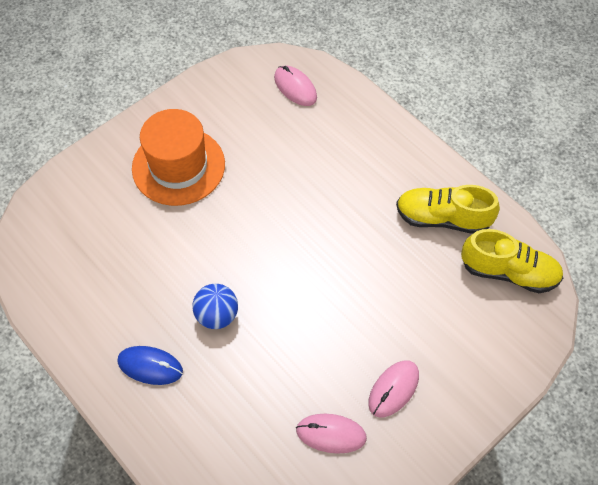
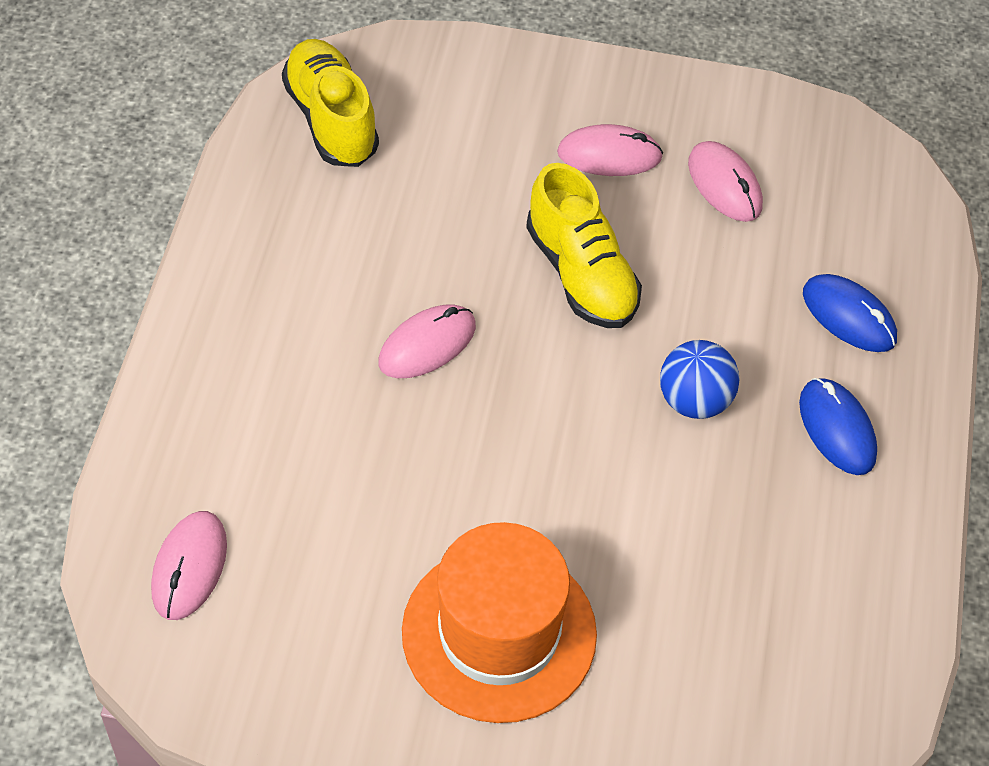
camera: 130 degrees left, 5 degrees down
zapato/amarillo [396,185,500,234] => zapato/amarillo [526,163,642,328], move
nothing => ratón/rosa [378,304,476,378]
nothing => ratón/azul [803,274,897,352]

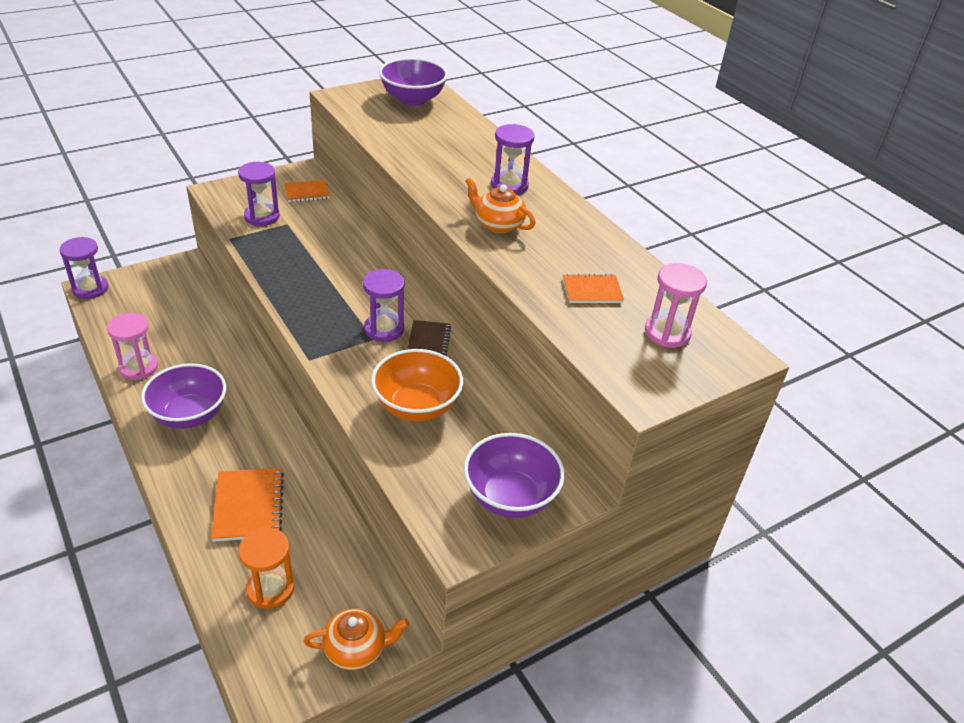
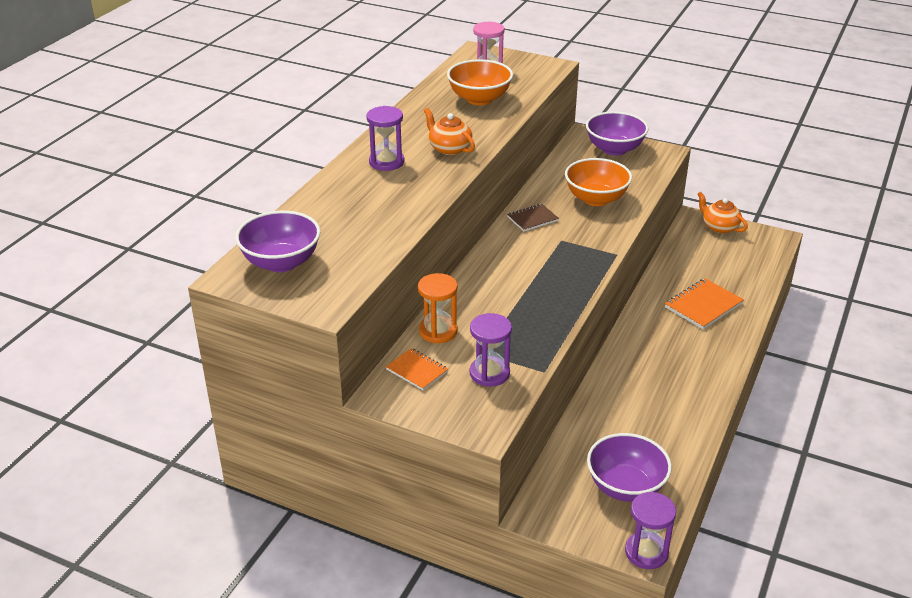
camera: 120 degrees left, 5 degrees down
reloj de arena/rosa [107,313,158,380] => nothing
cuenco/morado [141,363,226,429] => cuenco/morado [587,433,672,502], move
reloj de arena/naranja [238,528,294,609] => reloj de arena/naranja [418,273,458,343], move
reloj de arena/morado [363,269,405,342] => nothing
tetera/naranja [465,178,536,233] => tetera/naranja [424,108,475,155], 135 degrees clockwise
cuaderno/naranja [563,274,624,303] => cuenco/naranja [447,59,513,105]

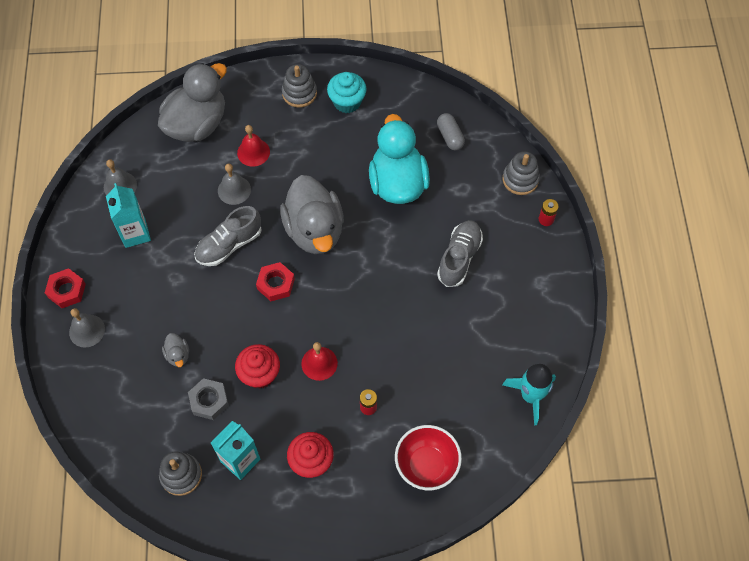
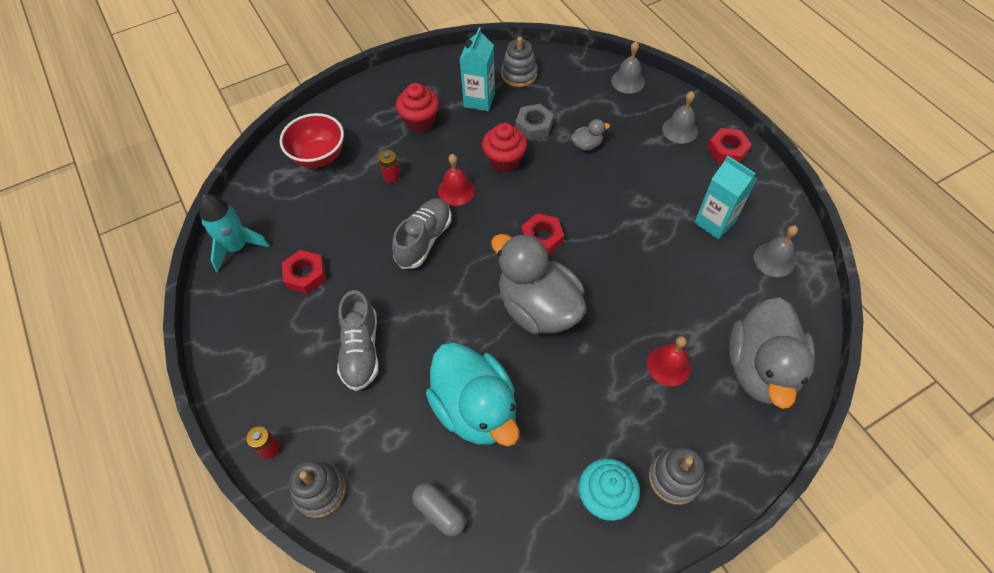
camera: 155 degrees right, 5 degrees down
pato/gris [162,333,189,367] => pato/gris [571,119,610,151], 120 degrees clockwise
zapato/gris [194,206,262,266] => zapato/gris [392,198,451,269], move
campana/gris [218,164,251,205] => campana/gris [611,41,645,94], move
nothing => tuerca/rojo [282,250,326,294]

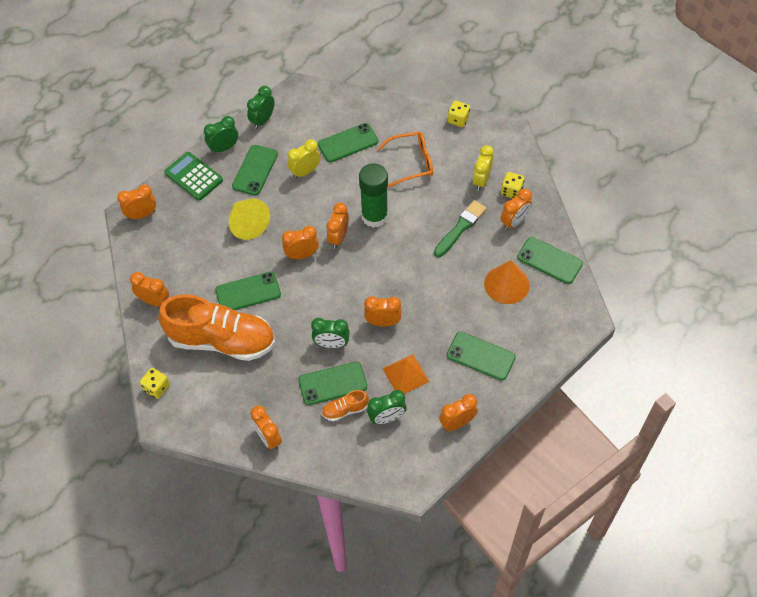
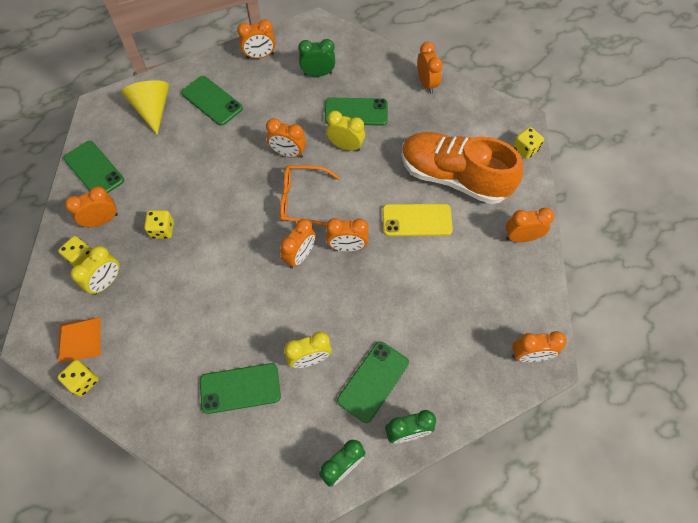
camera: 165 degrees left, 5 degrees up
despertador/naranja [130,272,169,307] => despertador/naranja [506,208,554,242], 135 degrees clockwise
calculadora/verde [164,152,223,200] => nothing
móvil/verde [215,272,281,310] => móvil/amarillo [382,204,453,236]
cono/amarillo [229,199,270,240] => cono/amarillo [121,80,169,135], move
despertador/verde [311,318,350,348] => despertador/amarillo [326,111,365,151]
zapato/naranja [322,390,369,421] => nothing
barra de pegamento/verde [359,163,388,228] => nothing
gafas/naranja [377,132,433,188] => gafas/naranja [280,165,340,226], move
pirámide/naranja [382,354,429,394] => pirámide/naranja [58,318,101,363], move
pincel/verde [434,200,487,257] => dado/amarillo [144,210,174,239]
cono/naranja [484,260,530,304] => nothing

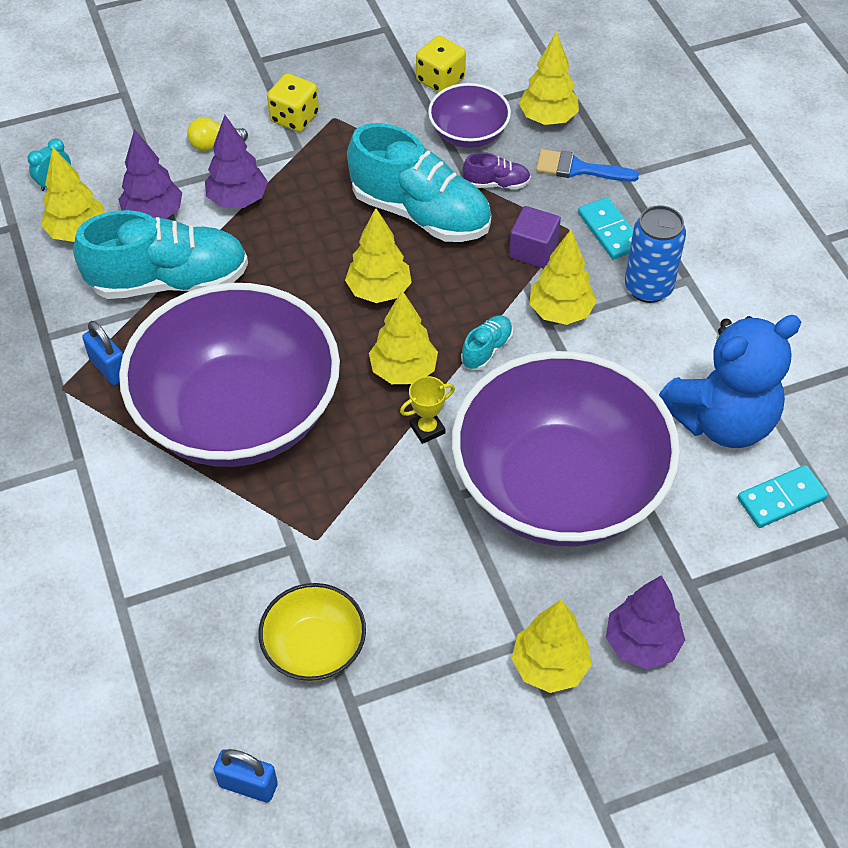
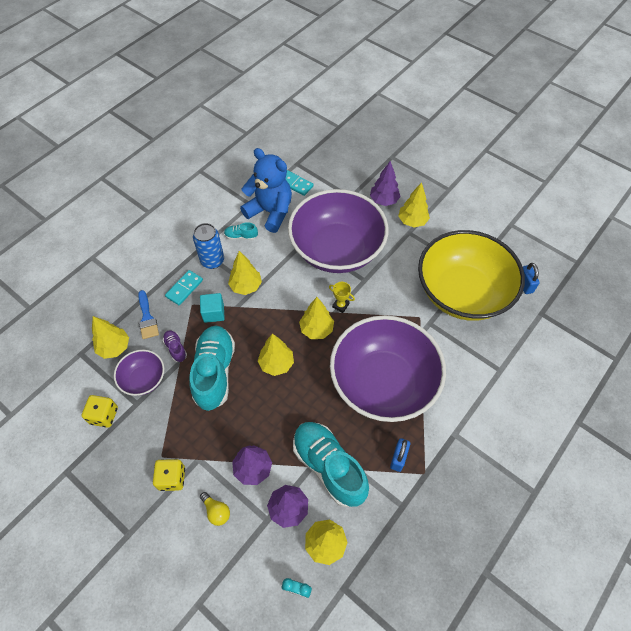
camera: 120 degrees left, 5 degrees up
cuenco/amarillo [259,583,366,681] => cuenco/amarillo [418,230,525,321], x2.23
zapato/turquesa [461,315,513,370] => zapato/turquesa [224,222,258,240], move
cubo/morado [509,206,561,268] => cubo/turquesa [200,293,225,323]

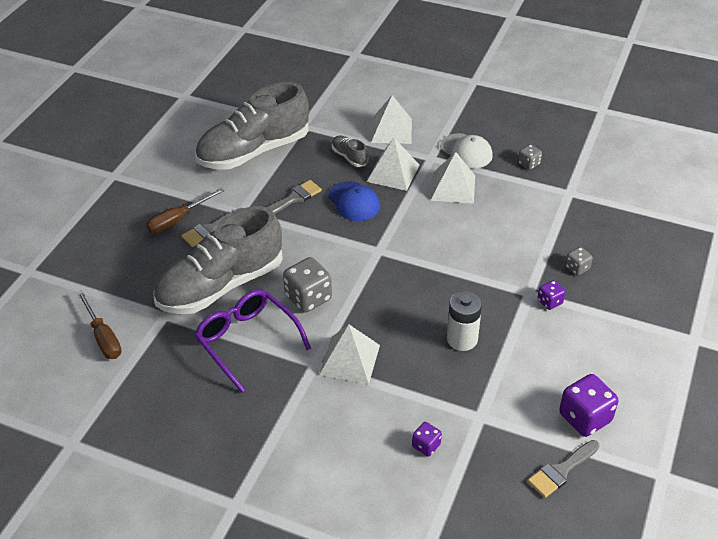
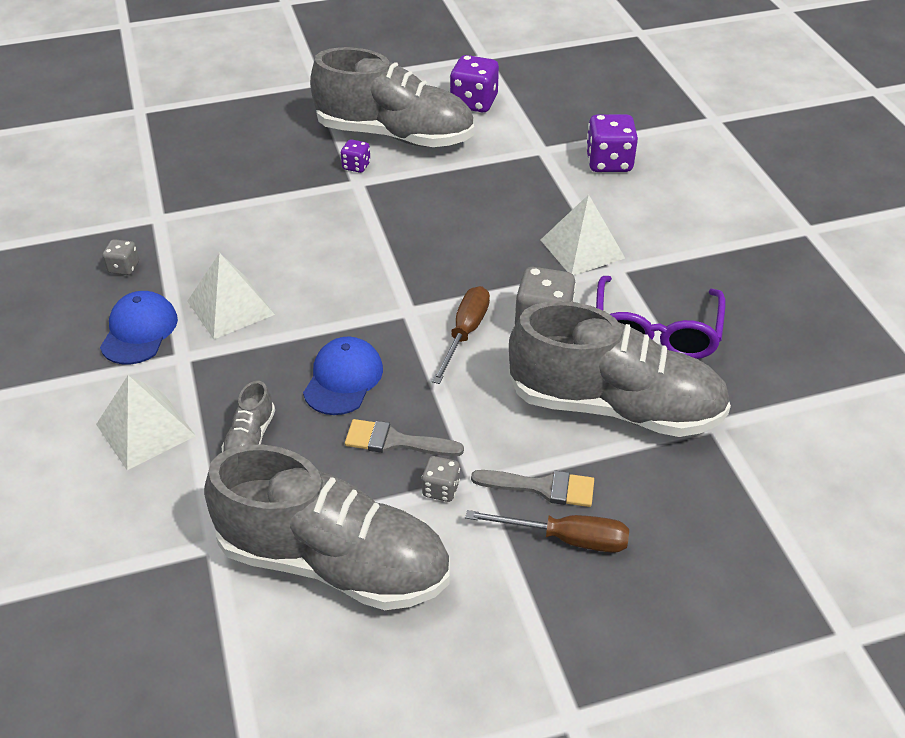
camera: 130 degrees left, 0 degrees up
destornillador/marrón [77,291,122,359] => destornillador/marrón [432,286,490,384], move
pirámide/blanco [367,138,419,191] => nothing
dado/morado [412,422,442,456] => dado/morado [586,114,638,172], x1.86
gorra/blanco [440,133,493,169] => gorra/azul [100,291,178,364]
pila/blanco [447,291,482,351] => nothing
pincel/gris [528,440,600,498] => nothing
dado/gris [565,247,593,276] => dado/gris [421,456,460,502], move
nothing => zapato/gris [310,47,474,147]

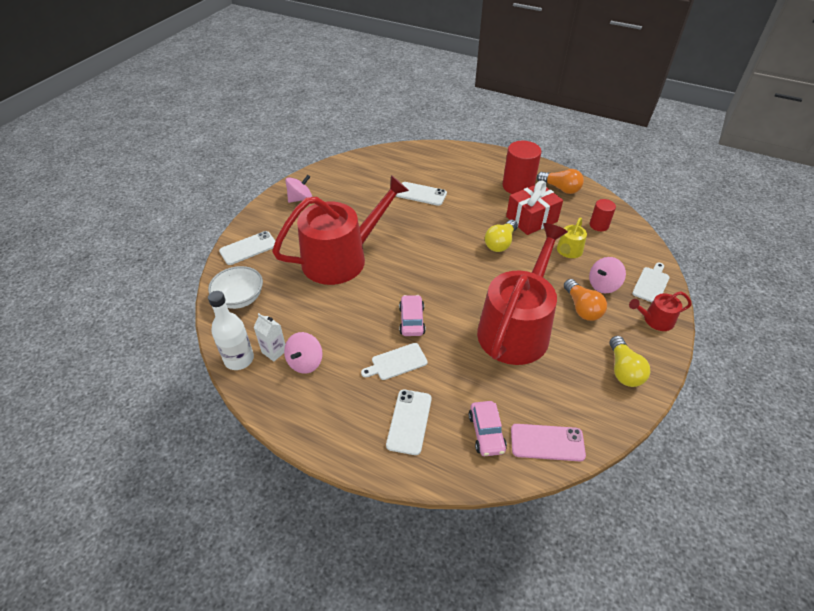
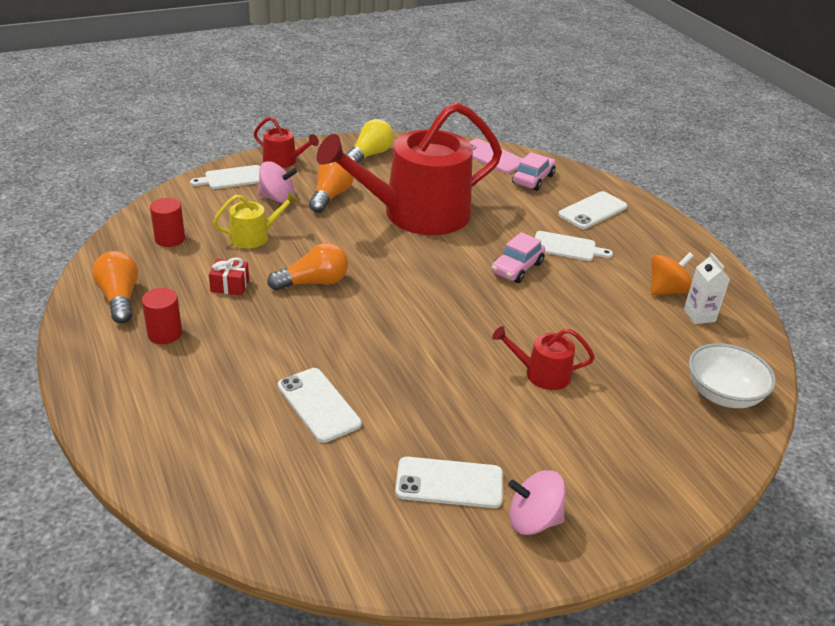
camera: 145 degrees left, 10 degrees down
botella/blanco [208,291,254,370] => nothing
móvil/blanco [219,231,275,265] => móvil/blanco [395,457,503,508], move
regadera/rojo [272,175,409,285] => regadera/rojo [492,326,595,390], x0.42
peonza/rosa [284,332,323,374] => peonza/naranja [651,252,694,295]
bombilla/amarillo [485,220,518,252] => bombilla/naranja [267,243,348,291]
cilindro/rojo [503,141,541,194] => cilindro/rojo [142,288,182,344], x0.56
regalo/rojo [506,180,563,235] => regalo/rojo [209,257,249,295], x0.49

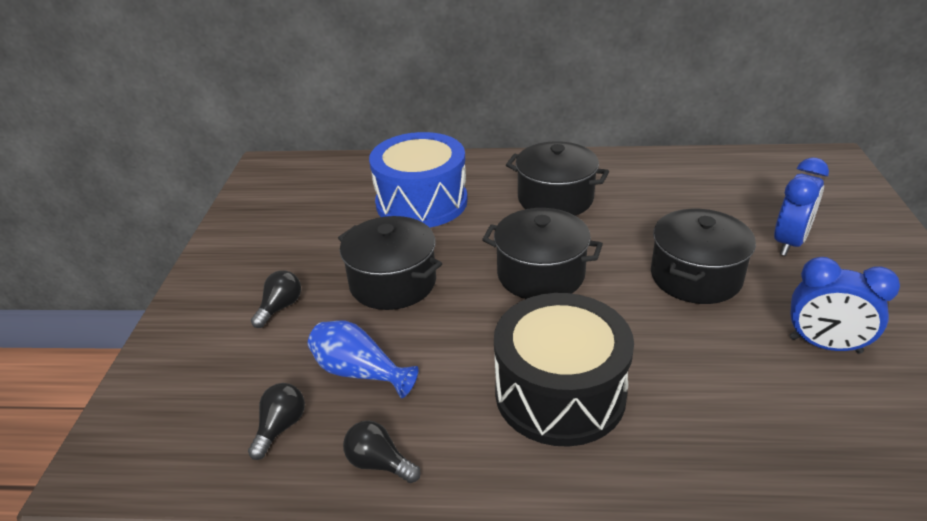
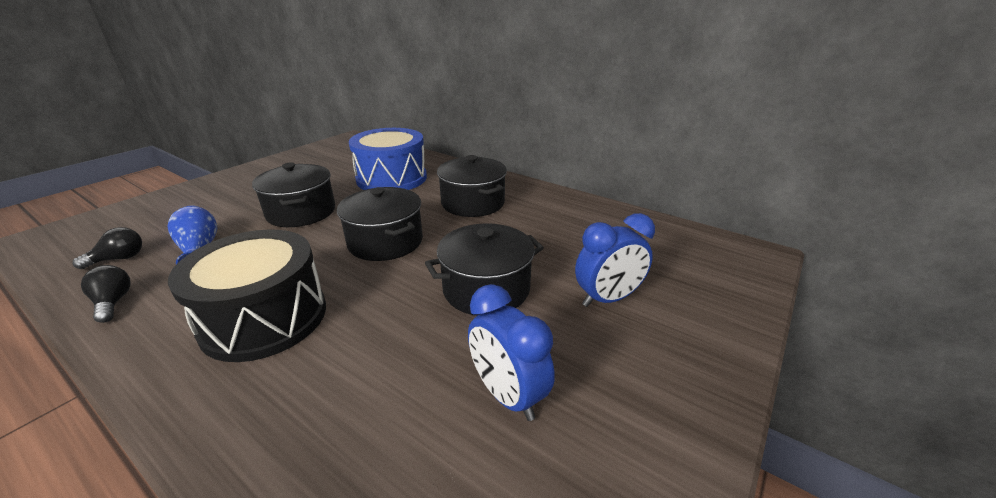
camera: 30 degrees right, 5 degrees down
bombilla/negro [251,270,301,328] => nothing

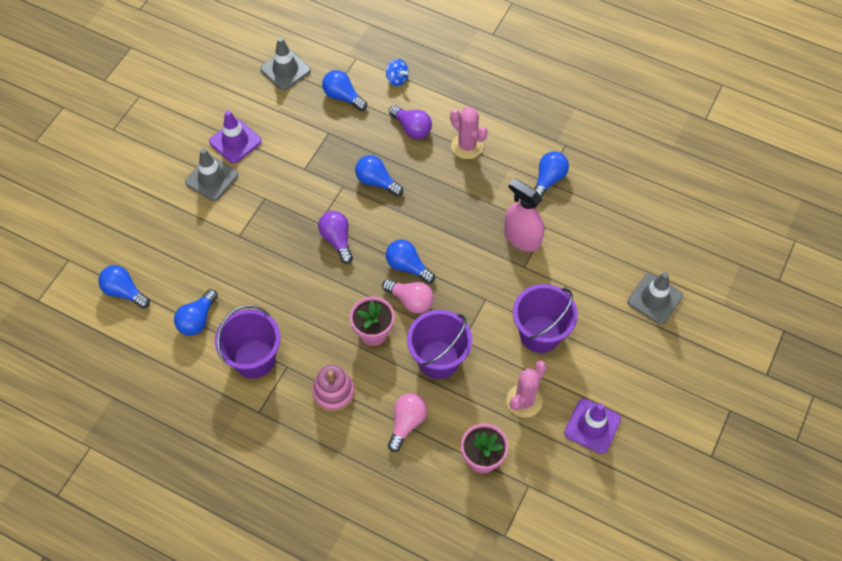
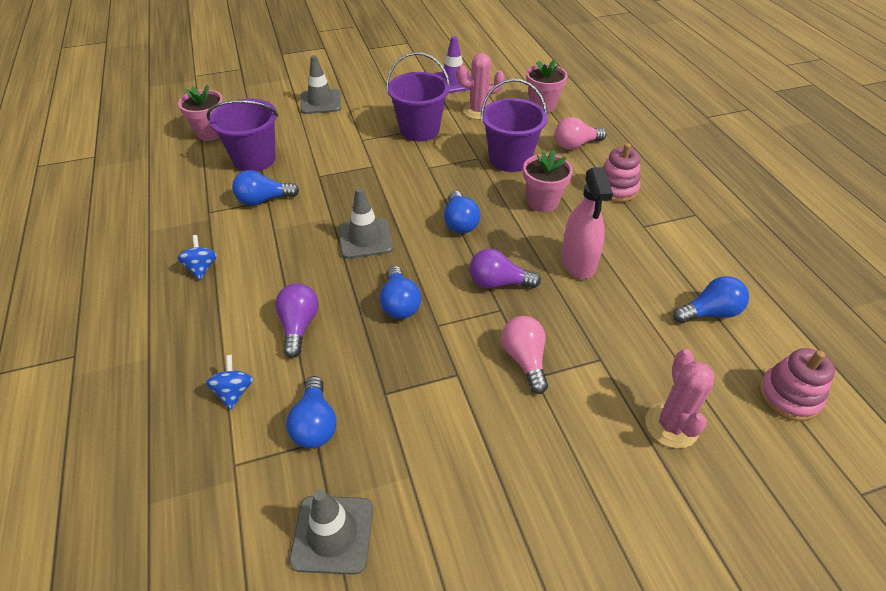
camera: 135 degrees left, 15 degrees down
bombilla/azul [98,265,150,309] => juguete apilable/rosa [759,348,835,421]
cono de tráfico/gris [185,148,238,201] => cono de tráfico/gris [338,187,393,259], move
cono de tráfico/morado [209,110,262,163] => nothing
balde/morado [215,305,281,379] => balde/morado [207,99,278,172], move
bombilla/morado [318,211,353,264] => bombilla/morado [469,249,541,289], 75 degrees clockwise
bombilla/rosa [382,279,434,314] => bombilla/rosa [501,316,548,394], move
cactus/rosa [450,107,488,159] => cactus/rosa [645,349,715,448], move
pulverizador/rosa [504,178,544,252] => pulverizador/rosa [561,167,613,279], move
nothing => peonza/azul [177,235,217,280]
nothing => maceta/rosa [178,85,223,141]

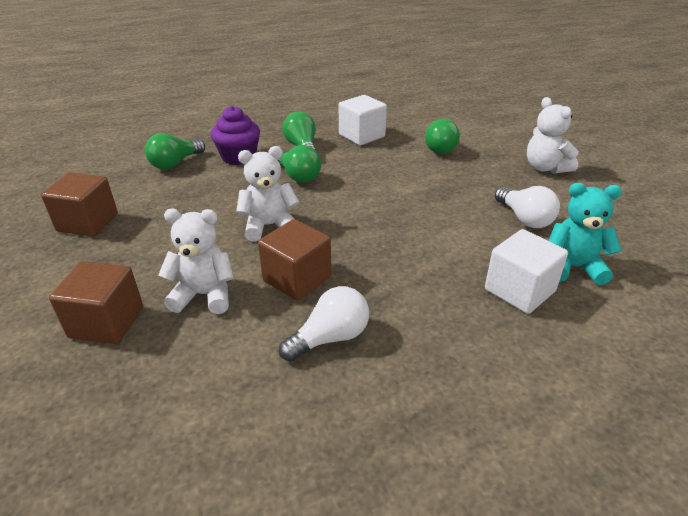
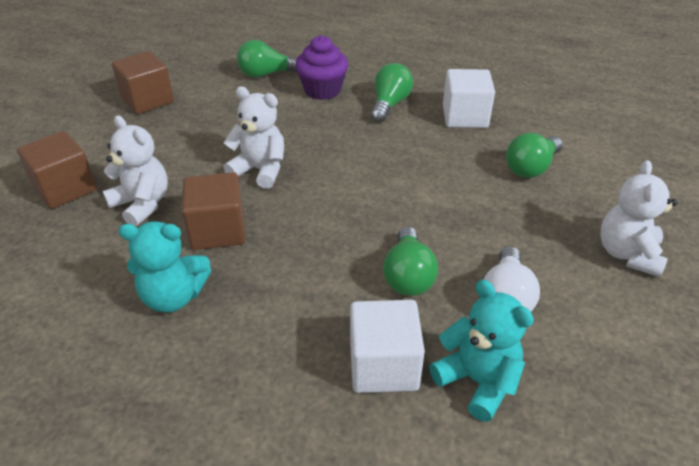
camera: 40 degrees right, 5 degrees up
bombilla/verde [277,145,321,183] => bombilla/verde [383,227,438,296], move
bombilla/blanco [279,286,369,362] => osito/turquesa [118,221,211,312]

